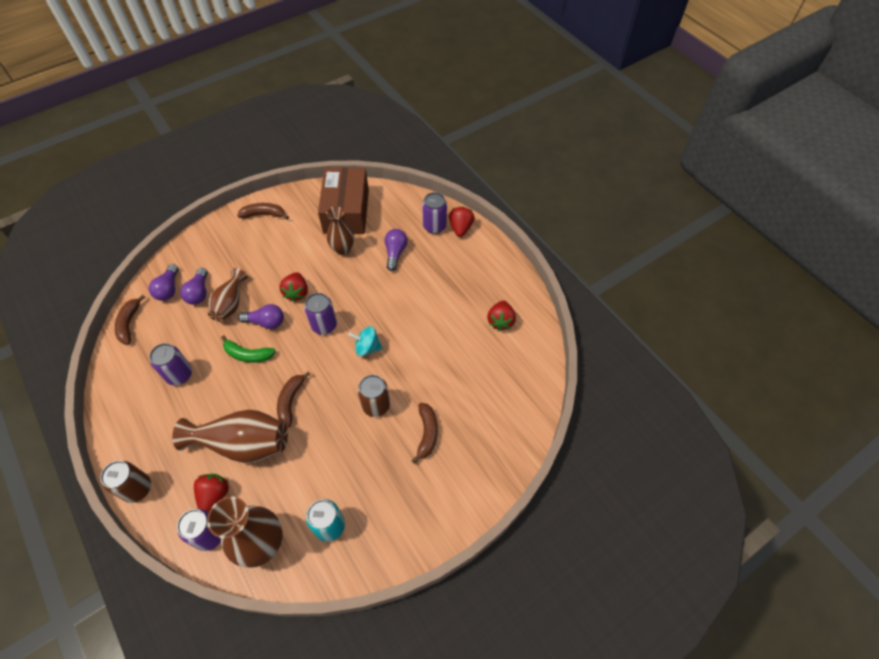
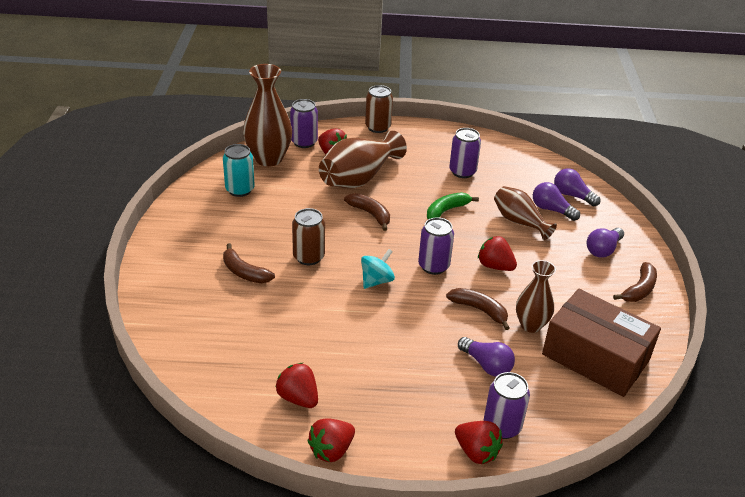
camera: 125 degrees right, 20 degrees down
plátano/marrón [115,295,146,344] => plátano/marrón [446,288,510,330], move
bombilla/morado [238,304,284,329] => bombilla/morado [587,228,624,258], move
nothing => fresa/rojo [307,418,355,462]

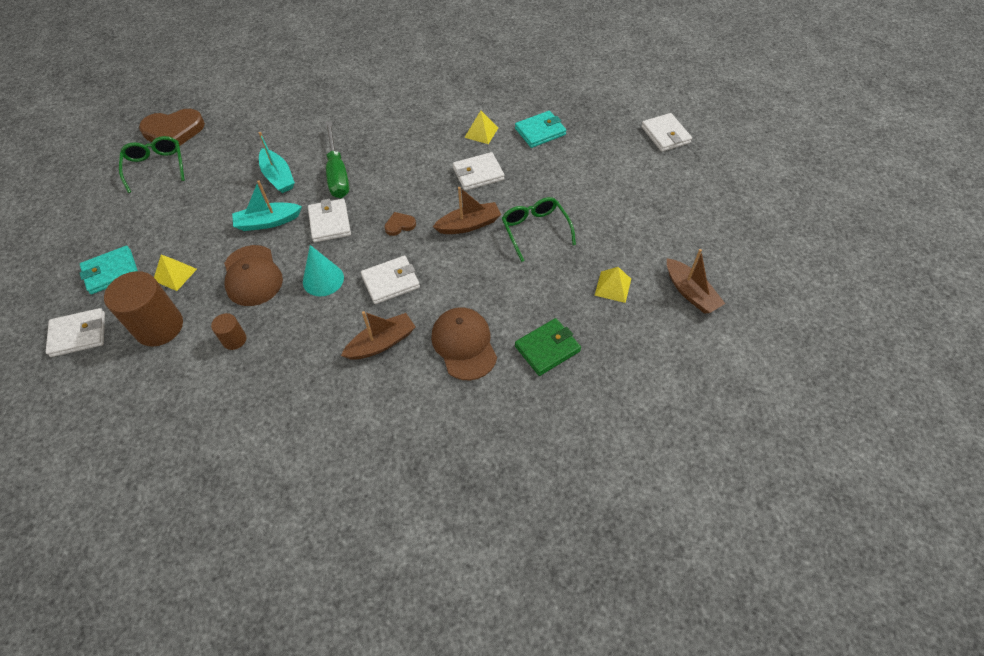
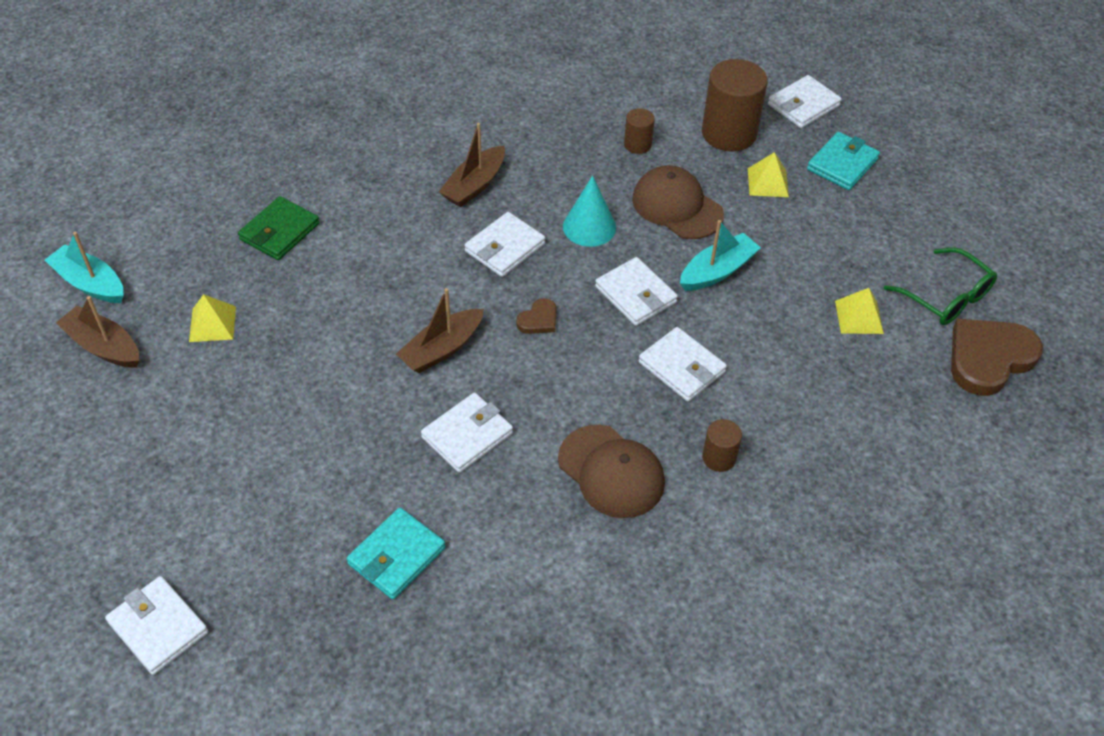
camera: 155 degrees right, 5 degrees down
barco/turquesa [259,132,295,193] => barco/turquesa [45,232,124,303], move
destornillador/verde [325,121,350,198] => cartera/blanco [639,327,727,401]
gorra/marrón [431,307,497,380] => gorra/marrón [558,425,665,518], move
pirámide/amarillo [464,111,498,144] => pirámide/amarillo [835,288,884,334], move
gafas/verde [502,197,576,262] => nothing
nothing => cilindro/marrón [702,419,742,472]

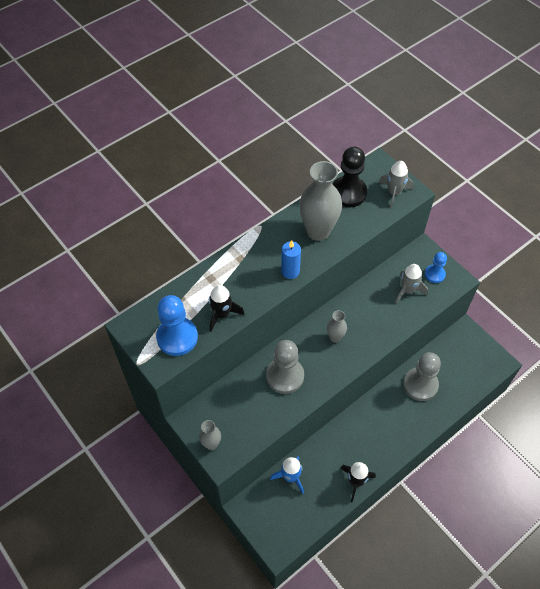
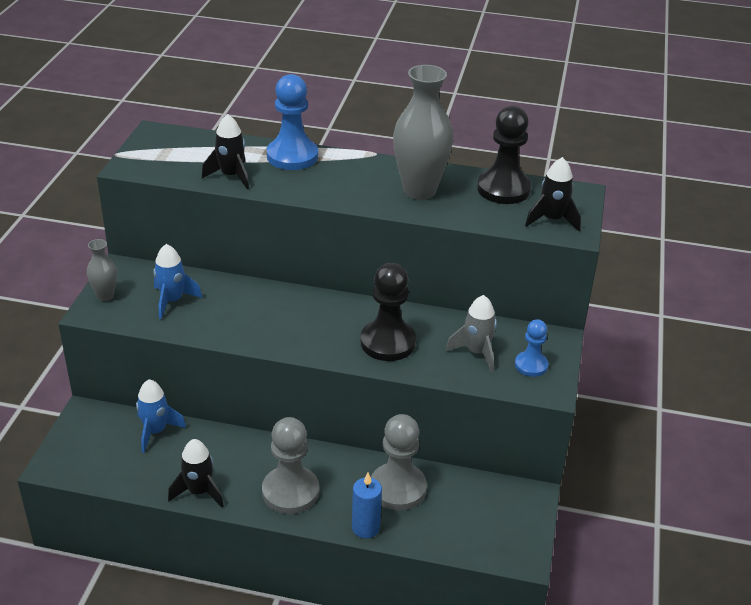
camera: 50 degrees right, 20 degrees down
peón/azul [156,295,198,356] => peón/azul [267,74,318,170], move
peón/gris [266,340,304,394] => peón/gris [262,417,319,514], move
vela/azul [281,240,301,279] => vela/azul [352,473,382,538], move
florero/gris [327,310,347,343] => nothing
cohete/gris [378,161,414,209] => cohete/negro [525,157,581,231]
nothing => cohete/azul [153,244,202,319]
nothing => peón/negro [360,263,416,361]

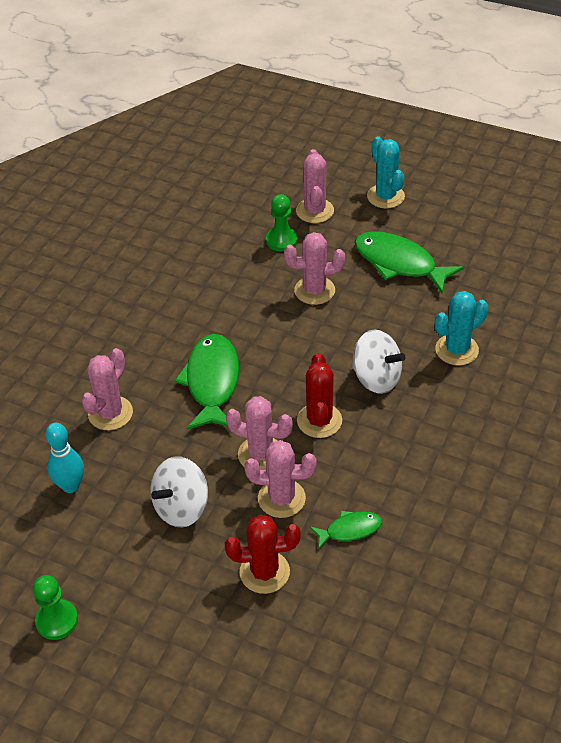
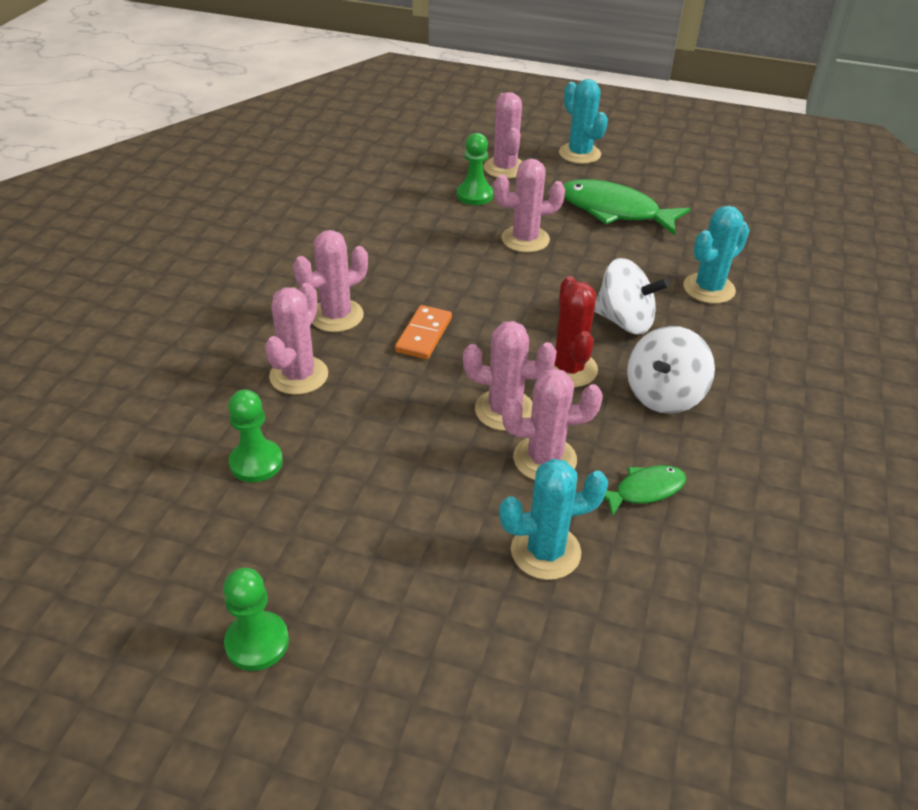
camera: 10 degrees left, 5 degrees down
bolo/turquesa [45,423,84,493] => peón/verde [228,390,283,482]
peonza/blanco [151,456,208,527] => peonza/blanco [627,326,715,414], move
pez/verde [174,334,239,430] => ficha de dominó/naranja [395,305,452,359]
cactus/rojo [225,514,301,594] => cactus/turquesa [499,459,608,580]
nothing => cactus/rosa [293,230,368,332]

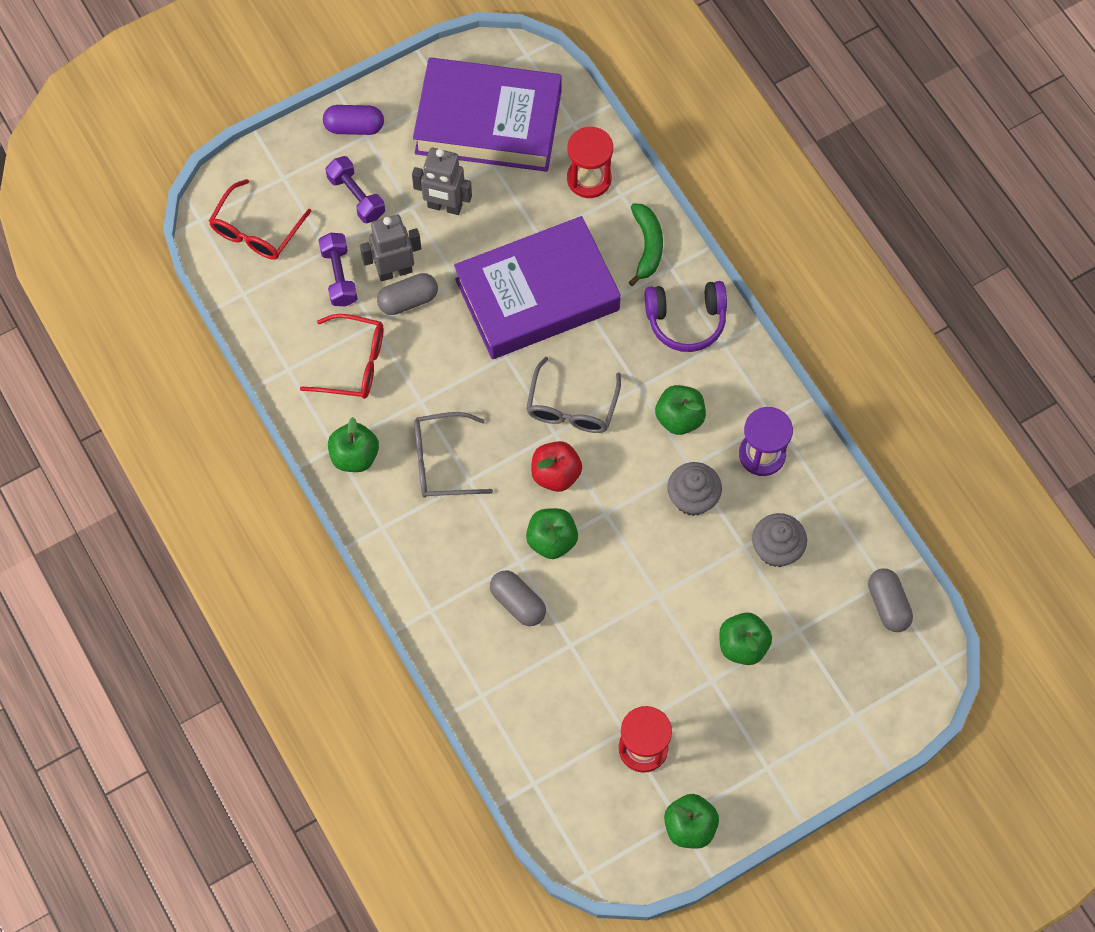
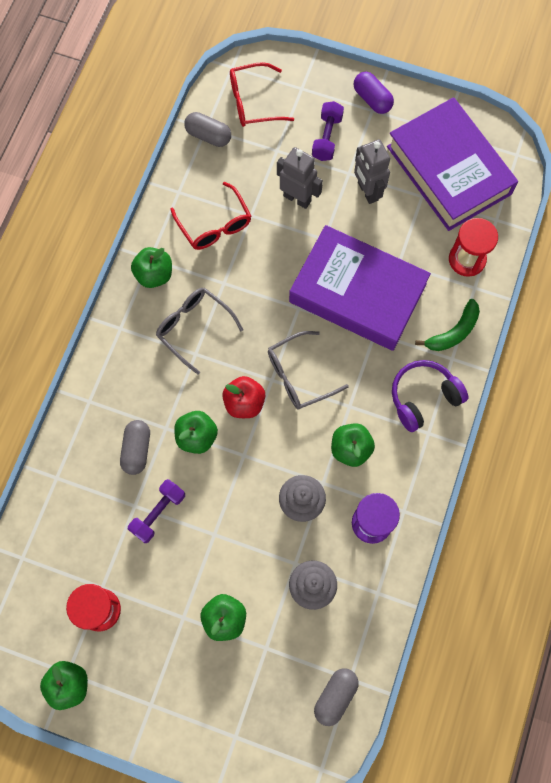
camera: 50 degrees right, 5 degrees up
mancuerna/morado [318,233,358,306] => mancuerna/morado [128,479,185,543], move
cápsula/gris [377,273,438,315] => cápsula/gris [184,112,231,147], move
auriculares/morado [645,281,727,352] => auriculares/morado [392,360,468,432], 105 degrees clockwise

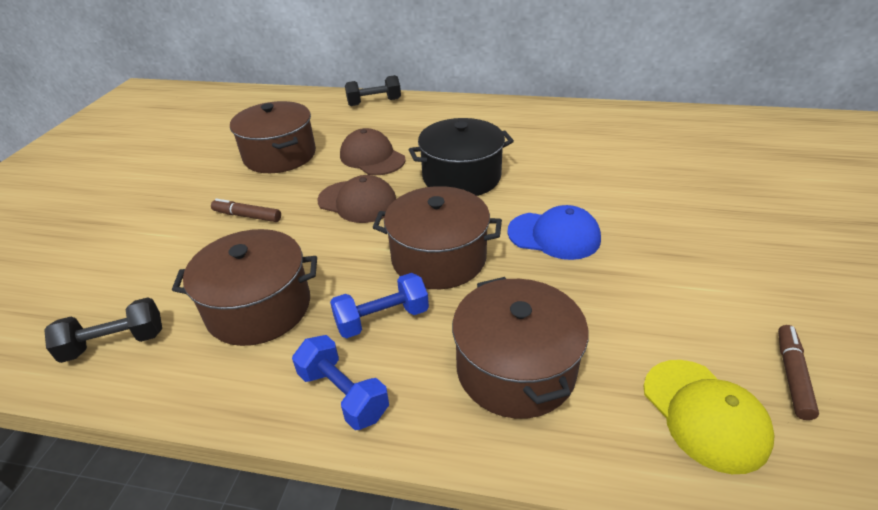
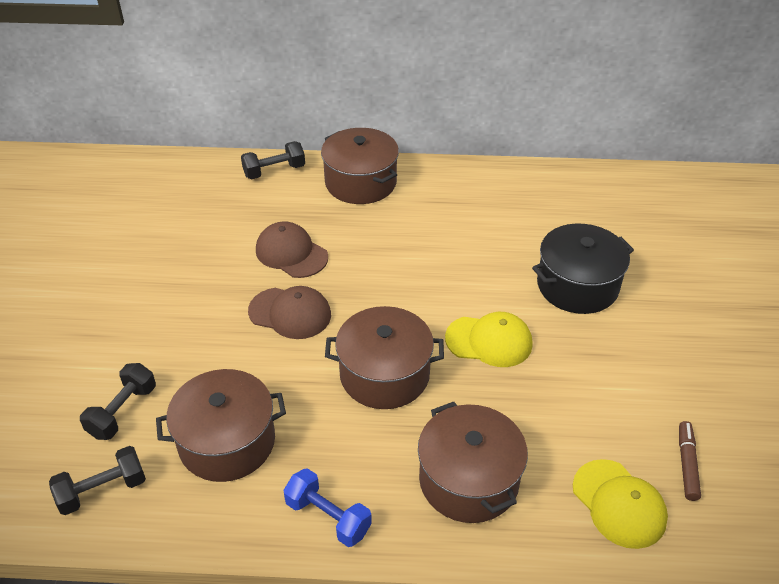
camera: 10 degrees left, 5 degrees up
rotulador/marrón [211,198,281,222] => nothing
olla/marrón [230,101,316,173] => olla/marrón [321,128,399,204], move
mancuerna/azul [330,273,429,338] => nothing
olla/negro [408,118,514,196] => olla/negro [532,223,634,314], move
gorra/azul [507,205,601,260] => gorra/amarillo [445,312,533,367]
nothing => mancuerna/negro [80,363,156,440]

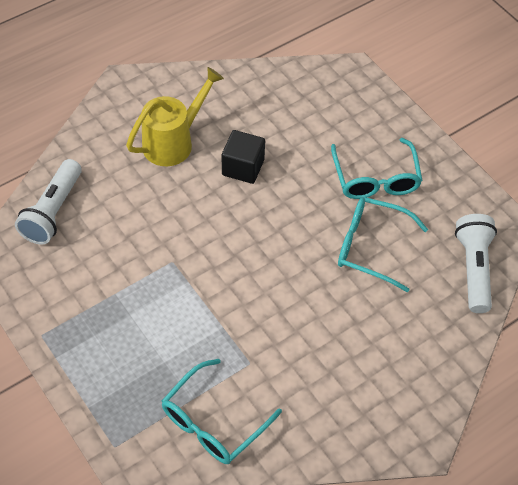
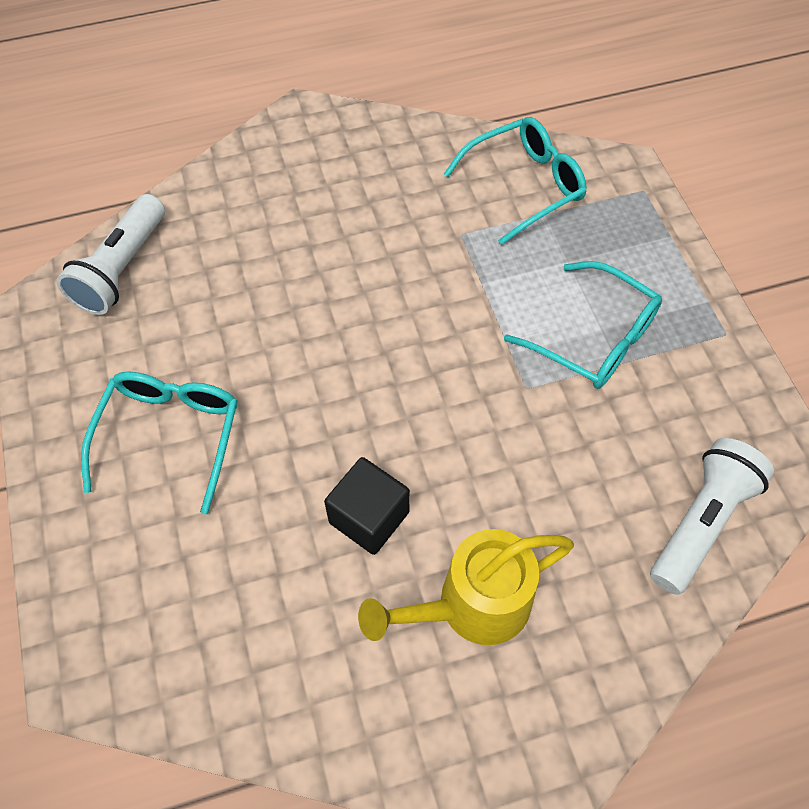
camera: 160 degrees left, 5 degrees up
gafas/turquesa [338,197,428,292] => gafas/turquesa [504,261,662,389], move

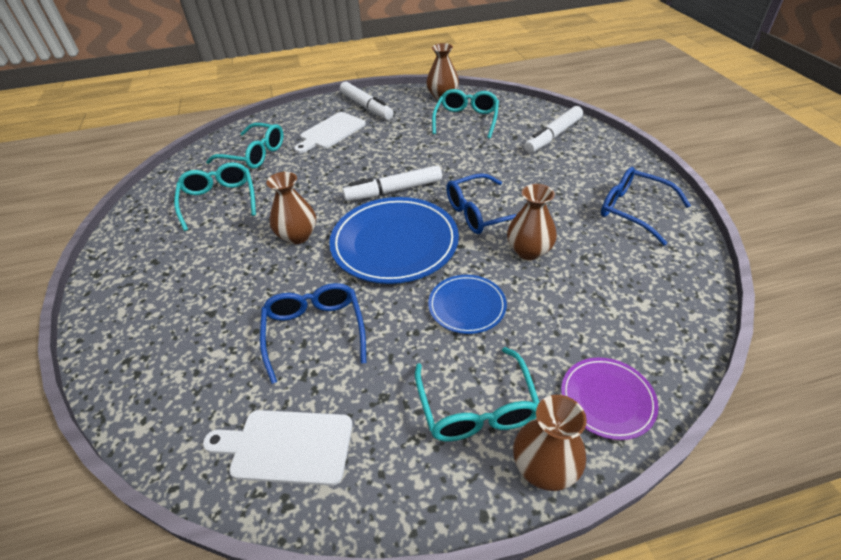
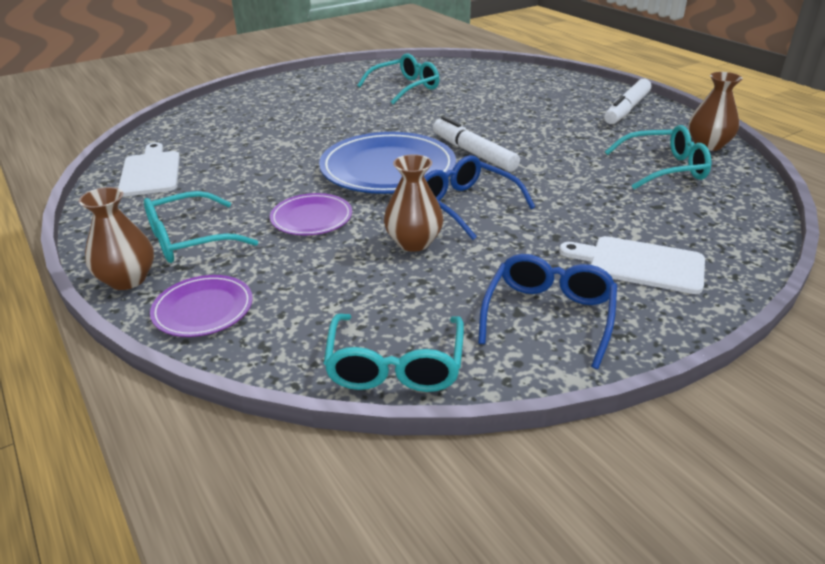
camera: 70 degrees right, 10 degrees down
gafas/turquesa [206,123,284,169] => gafas/turquesa [324,314,464,392], move
gafas/azul [260,283,366,384] => nothing
florero/marrón [266,172,316,244] => nothing
tabla de cortar/blanco [294,112,366,153] => tabla de cortar/blanco [559,236,705,294], move
plato/azul [428,275,507,334] => plato/morado [270,193,352,235]
rotulador/blanco [524,106,583,153] => nothing

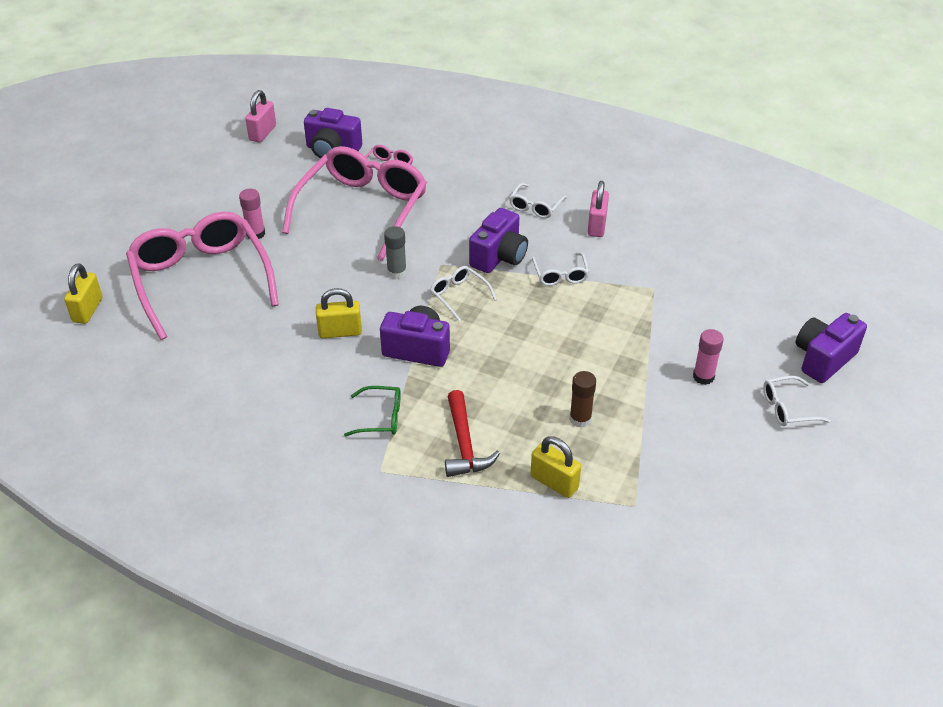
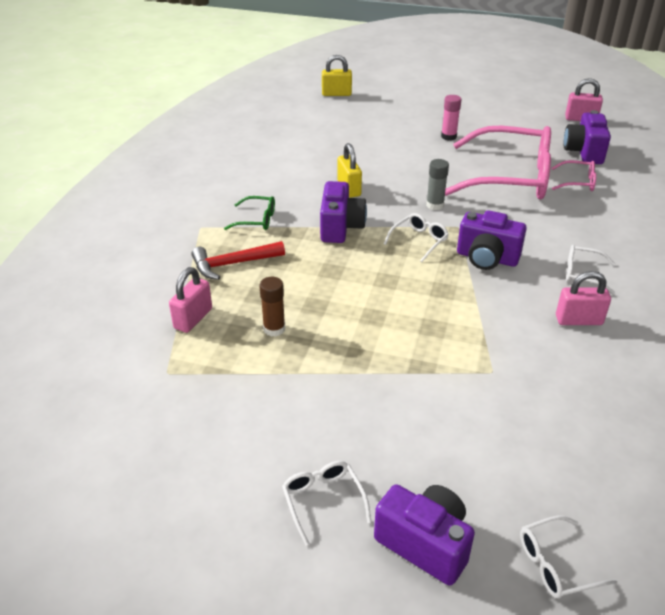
camera: 80 degrees right, 5 degrees down
gafas/rosa [126,212,279,340] => nothing
gafas/verde [344,386,401,436] => gafas/verde [224,196,275,230], 75 degrees counterclockwise
candado/amarillo [530,436,581,498] => candado/rosa [169,267,212,333]
gafas/blanco [532,252,589,286] => gafas/blanco [520,515,617,599], move
barra de pegamento/rosa [693,329,724,385] => nothing

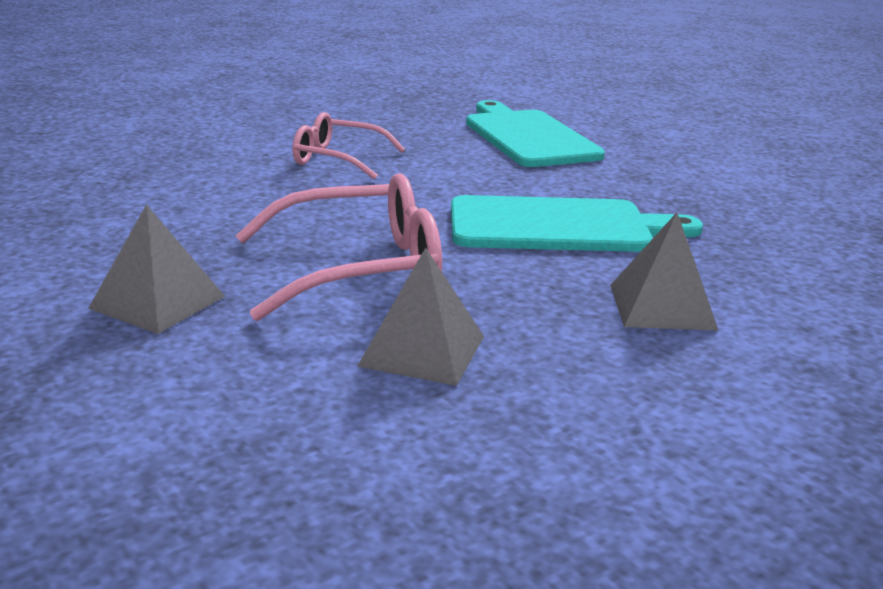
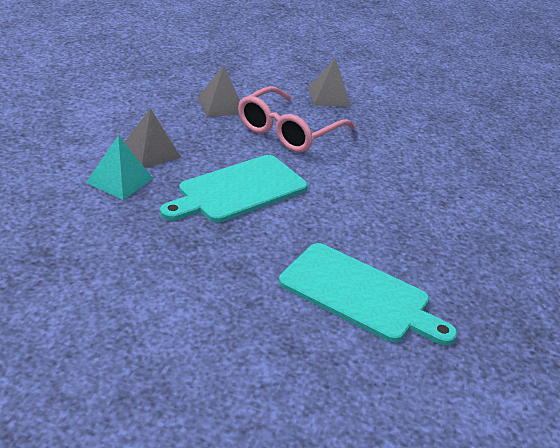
camera: 140 degrees right, 10 degrees up
gafas/rosa [292,112,405,180] => nothing
nothing => pirámide/turquesa [86,135,153,200]

